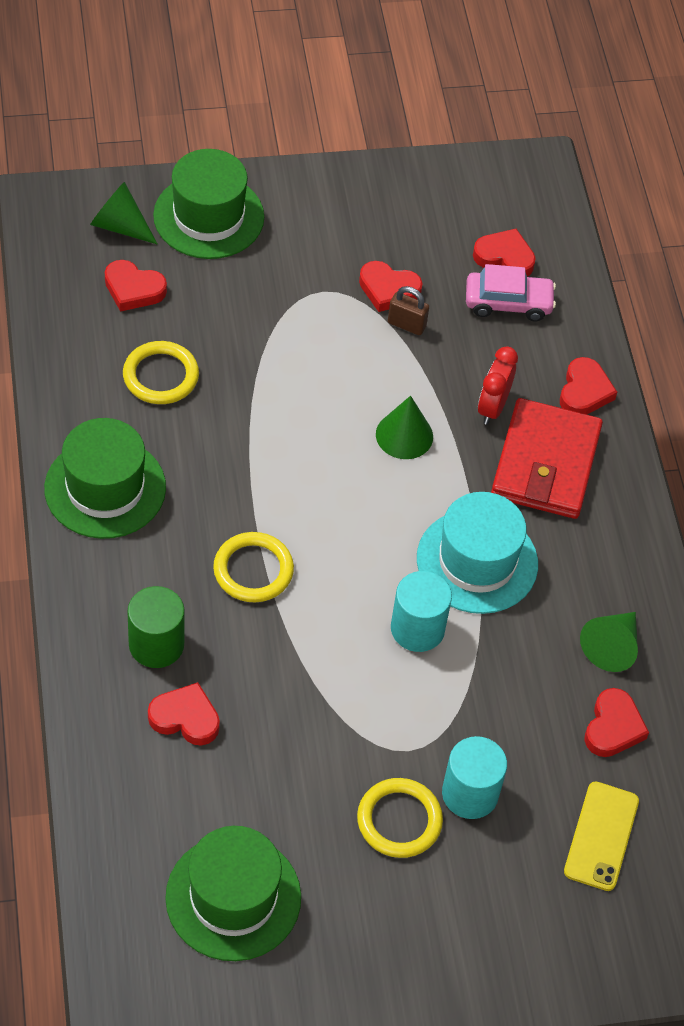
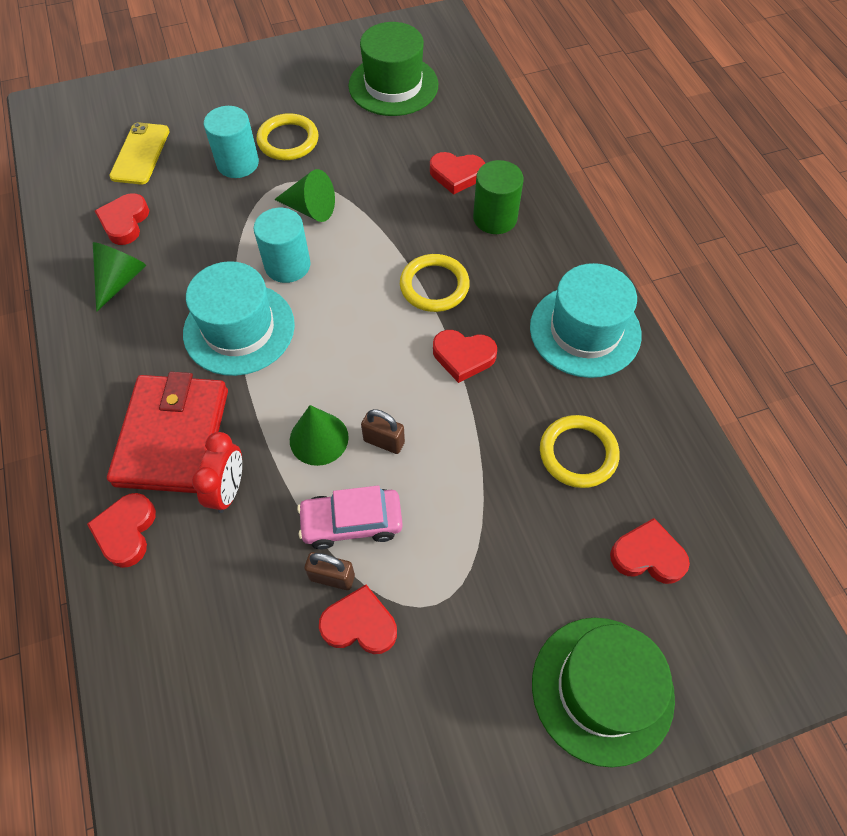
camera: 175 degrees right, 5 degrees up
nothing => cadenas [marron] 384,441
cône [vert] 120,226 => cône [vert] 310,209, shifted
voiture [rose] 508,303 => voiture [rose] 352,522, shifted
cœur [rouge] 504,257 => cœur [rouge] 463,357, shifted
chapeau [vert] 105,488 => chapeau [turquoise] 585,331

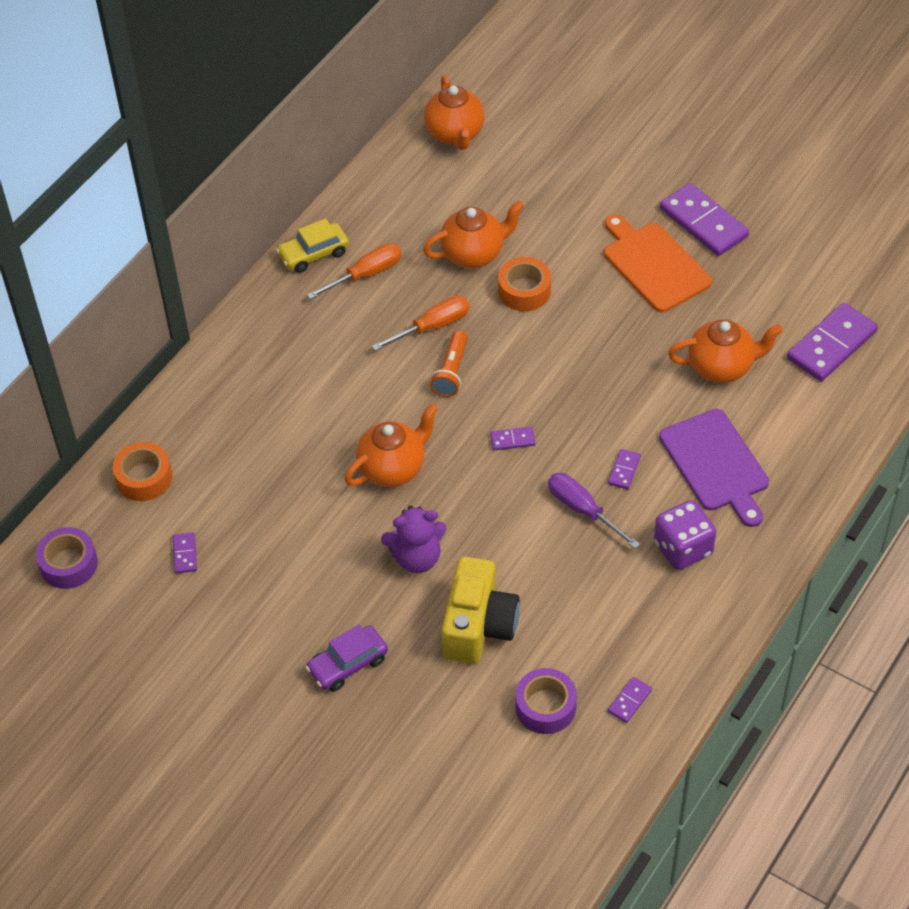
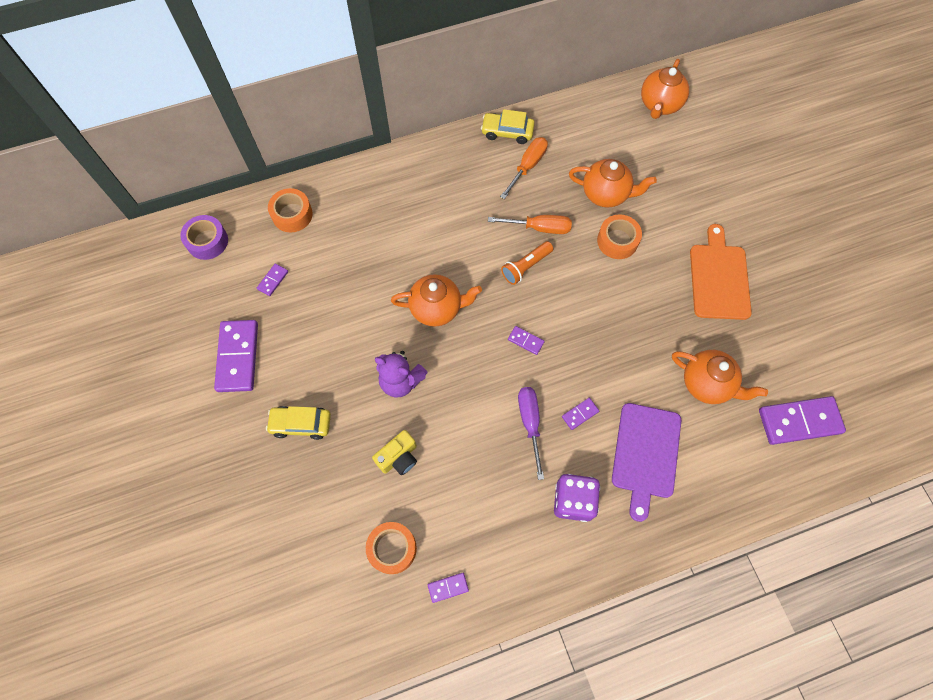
camera: 35 degrees right, 15 degrees up
domino [violet] 703,223 => domino [violet] 237,357, shifted
voiture [violet] 348,664 => voiture [jaune] 301,424
ruban adhésif [violet] 545,707 => ruban adhésif [orange] 392,548
tournevis [orange] 366,274 => tournevis [orange] 528,166, 60 degrees counterclockwise
appareil photo [jaune] 478,626 => appareil photo [jaune] 398,457, x0.59

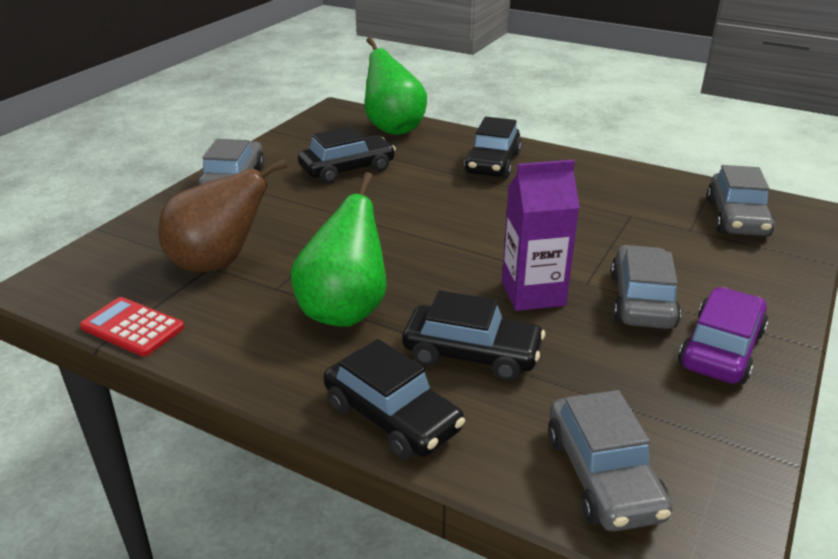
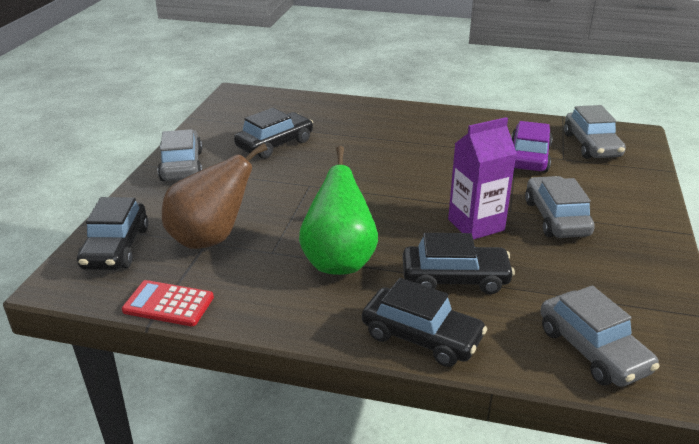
camera: 15 degrees left, 0 degrees up
poire [vert] 393,128 => nothing
voiture [noir] 493,163 => voiture [noir] 116,248, shifted
voiture [violet] 721,349 => voiture [violet] 528,157, shifted

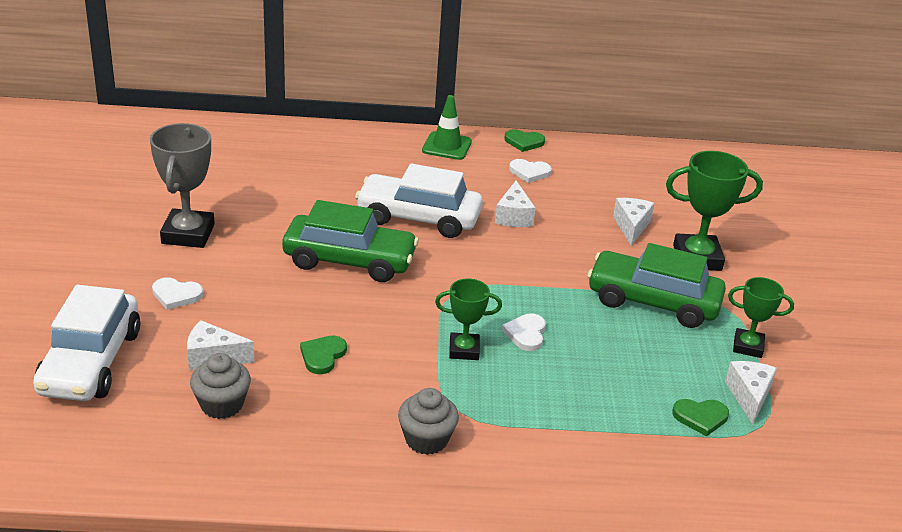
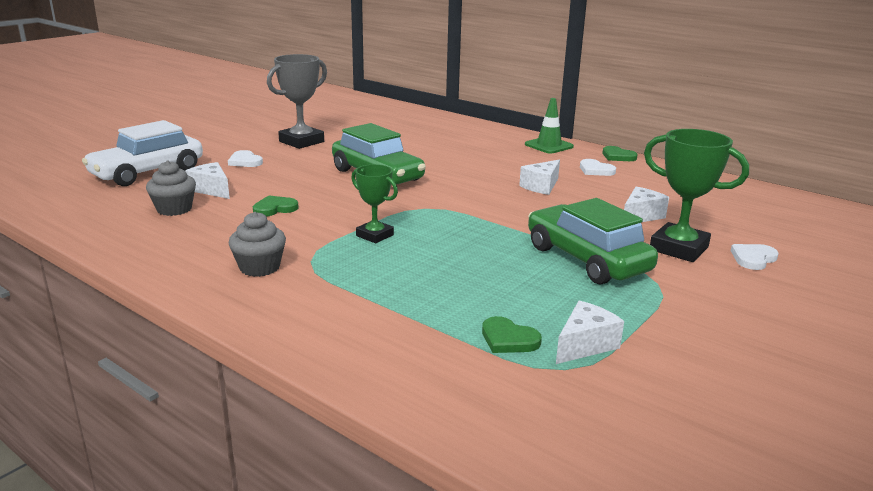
camera: 40 degrees right, 10 degrees down
voiture [blanc] 418,218 => nothing
trophée [vert] 748,346 => nothing
cœur [blanc] 526,334 => cœur [blanc] 753,258, shifted

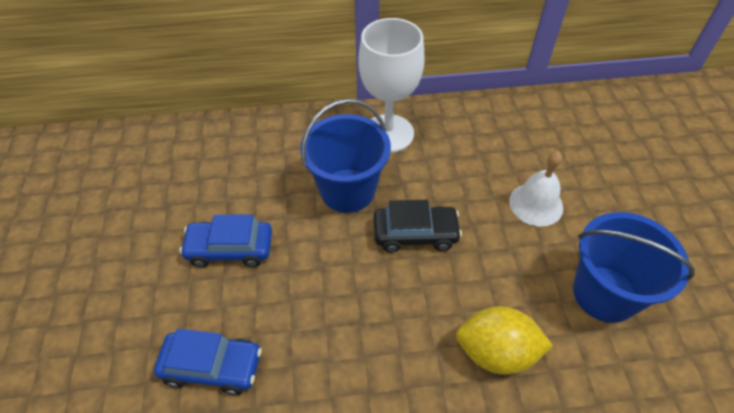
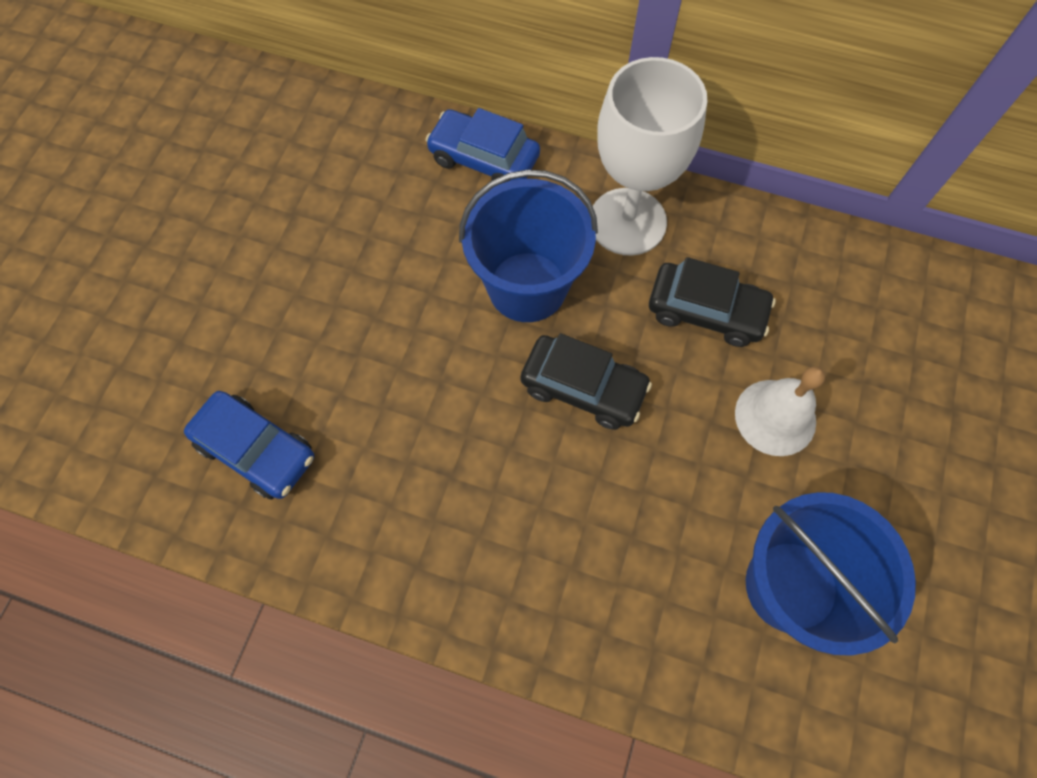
camera: 25 degrees right, 15 degrees up
citron [jaune] 496,352 => nothing
nothing => voiture [noir] 706,311
voiture [bleu] 230,249 => voiture [bleu] 484,159, shifted

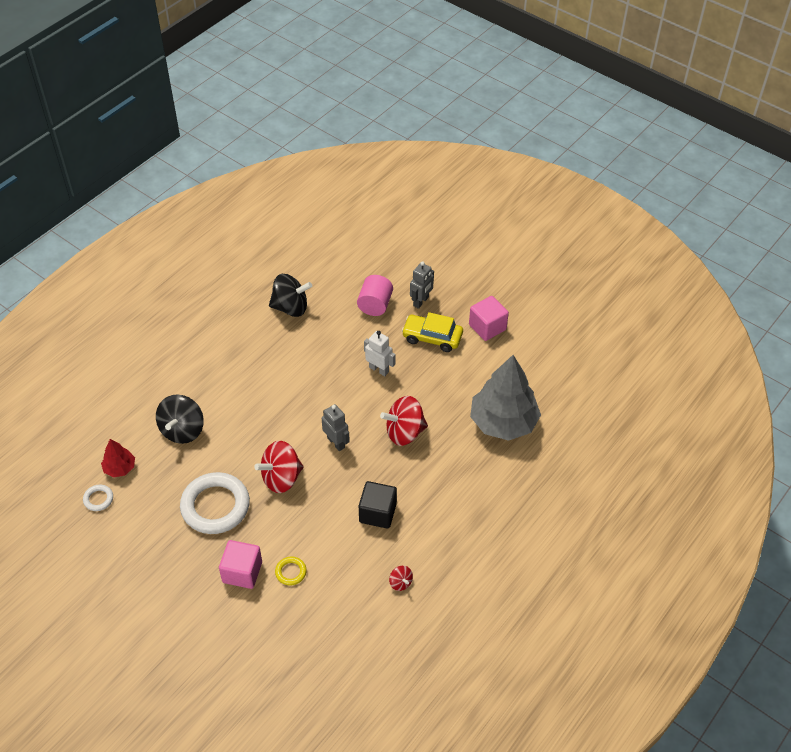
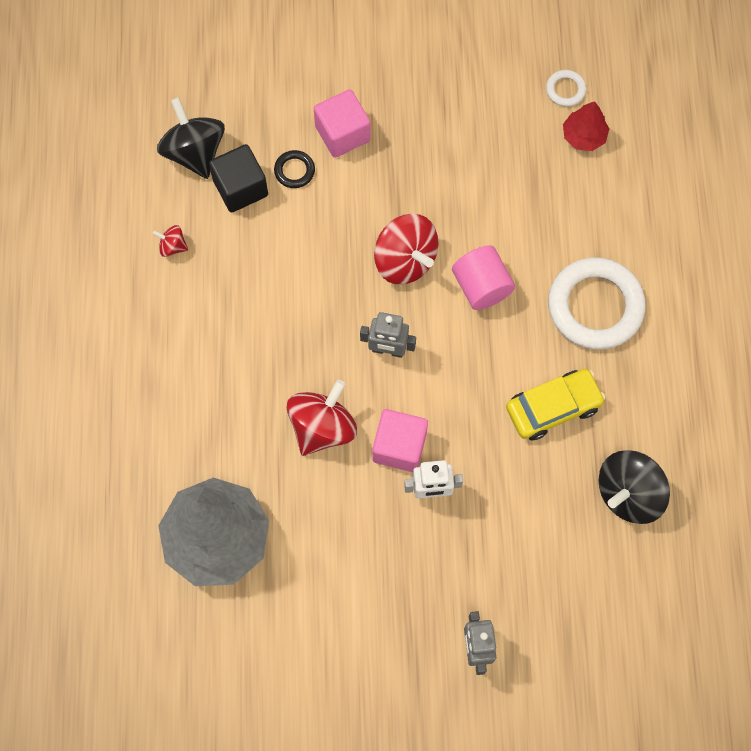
camera: 140 degrees right, 20 degrees up
toupie [noir] 182,430 => toupie [noir] 194,152, shifted
anneau [blanc] 215,506 => anneau [blanc] 595,306, shifted
cylindre [rose] 375,305 => cylindre [rose] 481,286, shifted
cube [noir] 377,513 => cube [noir] 240,188, shifted
voiture [jaune] 432,337 => voiture [jaune] 553,408, shifted
cube [rose] 487,327 => cube [rose] 399,446, shifted
anneau [jaune] 291,572 => anneau [noir] 294,171
toupie [rouge] 281,478 => toupie [rouge] 405,260, 120 degrees clockwise

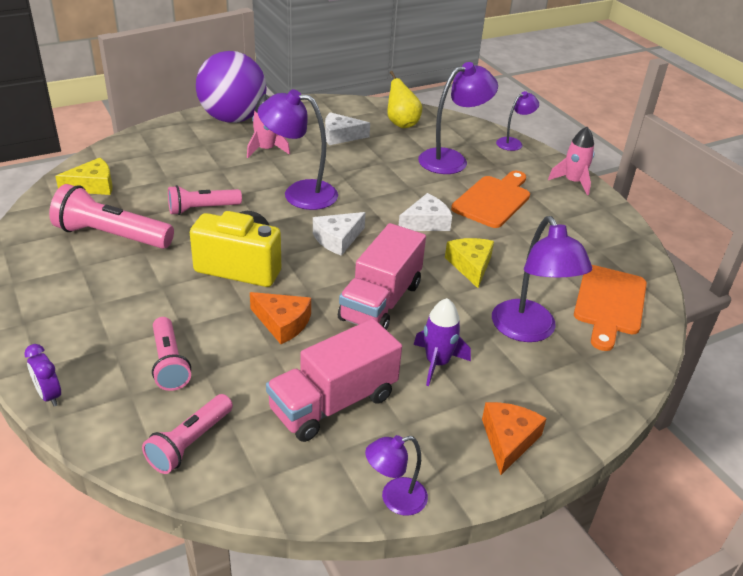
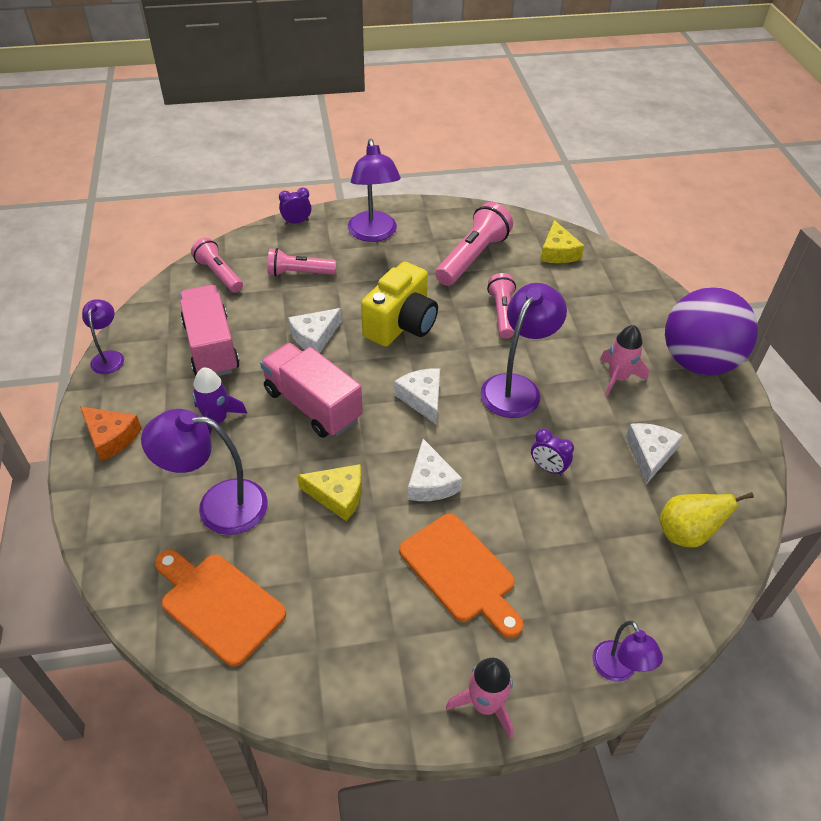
camera: 110 degrees right, 10 degrees up
nothing => réveil [violet] 548,468
lampe [violet] 451,159 => lampe [violet] 374,234, shifted
fromage [orange] 283,323 => fromage [blanc] 314,337

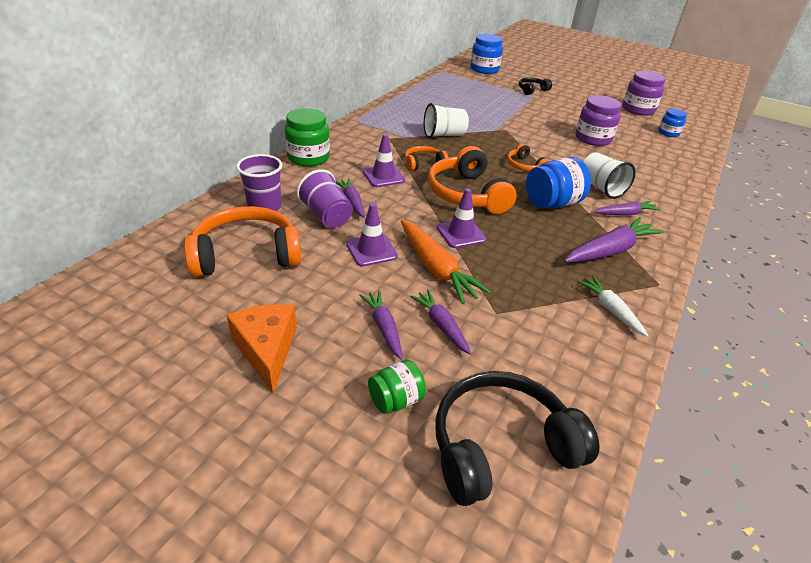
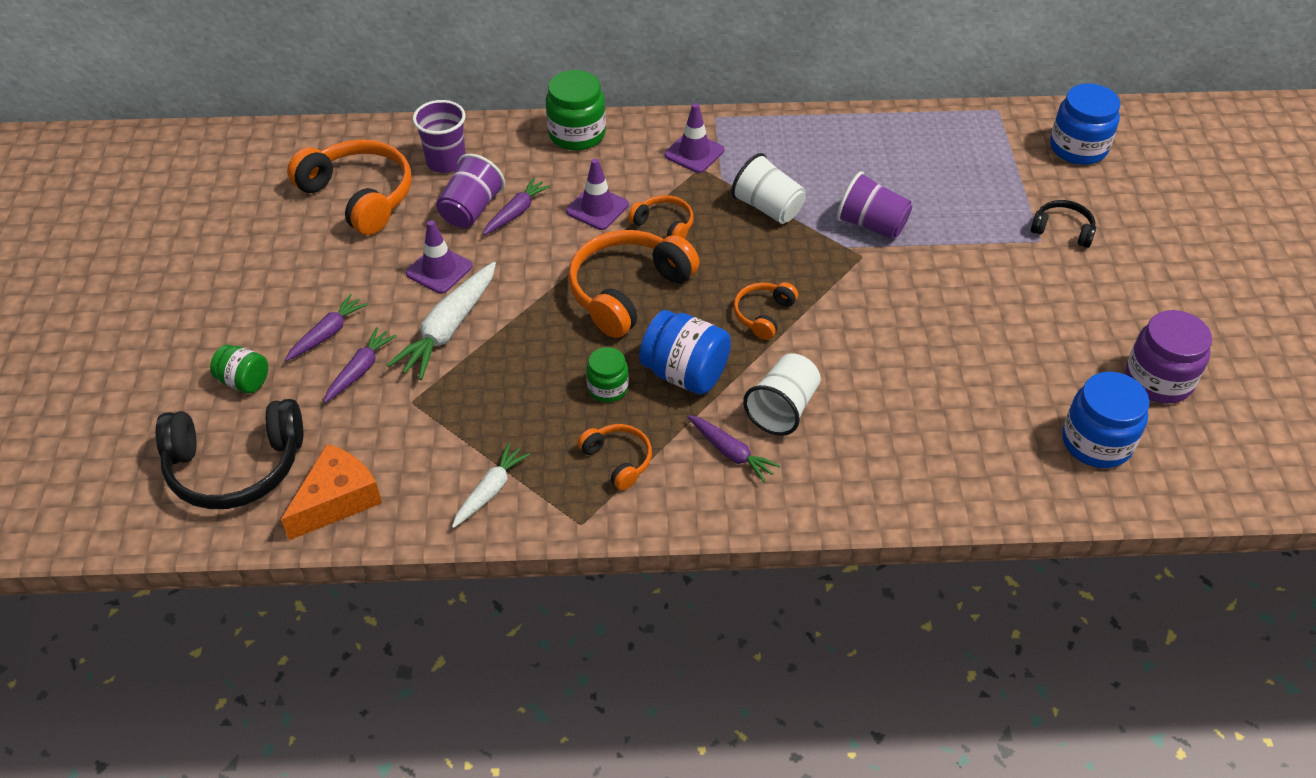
camera: 60 degrees right, 10 degrees up
bocal [violet] 592,139 => nothing
nothing => bocal [vert] 608,388
nothing => gobelet [violet] 871,225
fromage [orange] 266,350 => fromage [orange] 337,500, shifted
cône de chantier [violet] 461,234 => cône de chantier [violet] 694,153, shifted
carotte [violet] 610,250 => casque audio [orange] 618,460
carotte [orange] 436,268 => carotte [blanc] 448,329
casque audio [noir] 501,446 => casque audio [noir] 235,466, 135 degrees clockwise
bocal [bleu] 668,133 => bocal [bleu] 1096,442, x1.68

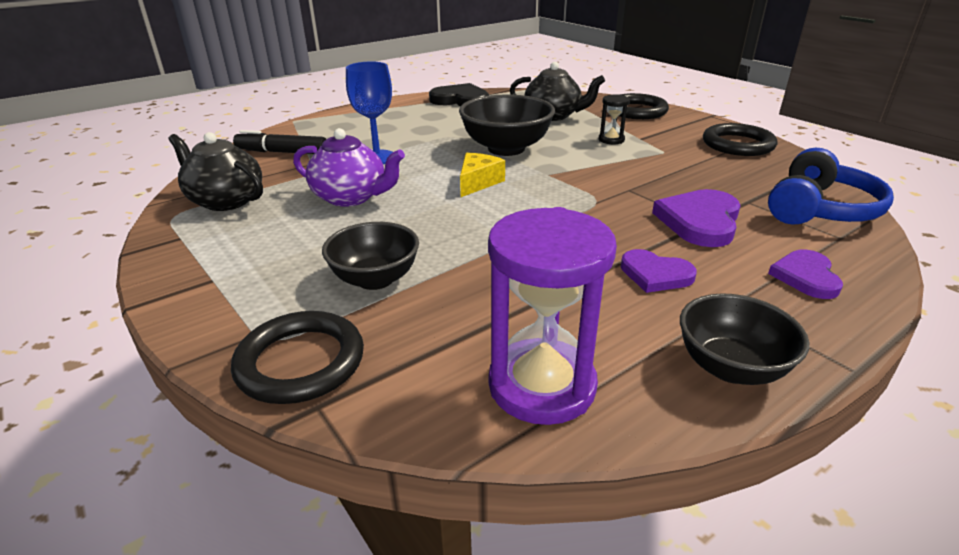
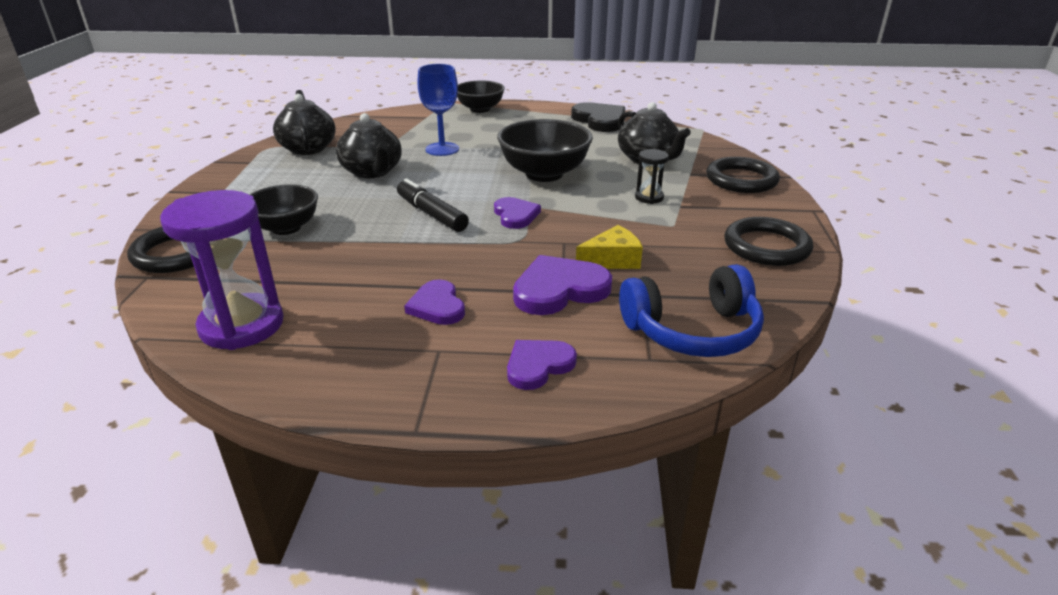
camera: 40 degrees right, 0 degrees up
nothing => cœur [violet] 515,215
feutre [noir] 282,152 => feutre [noir] 431,214, shifted
fromage [jaune] 478,182 => fromage [jaune] 612,260, shifted
bol [noir] 730,367 => bol [noir] 480,109, shifted
théière [violet] 351,197 => théière [noir] 372,172

